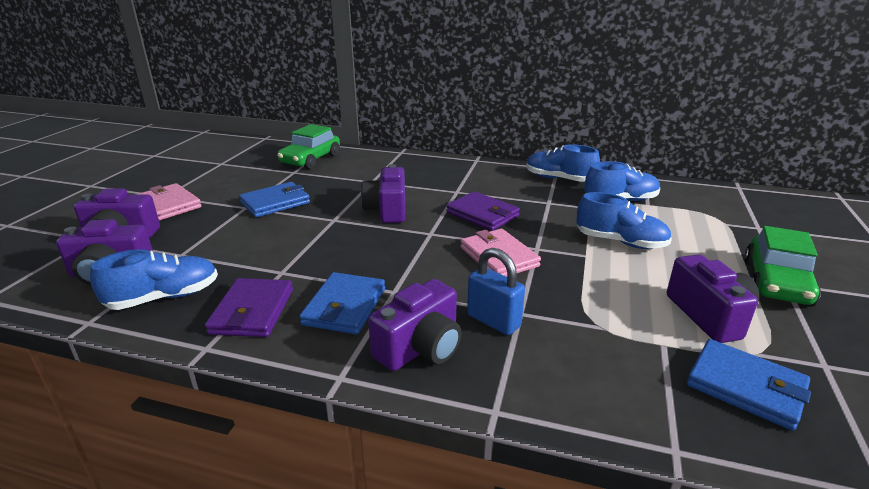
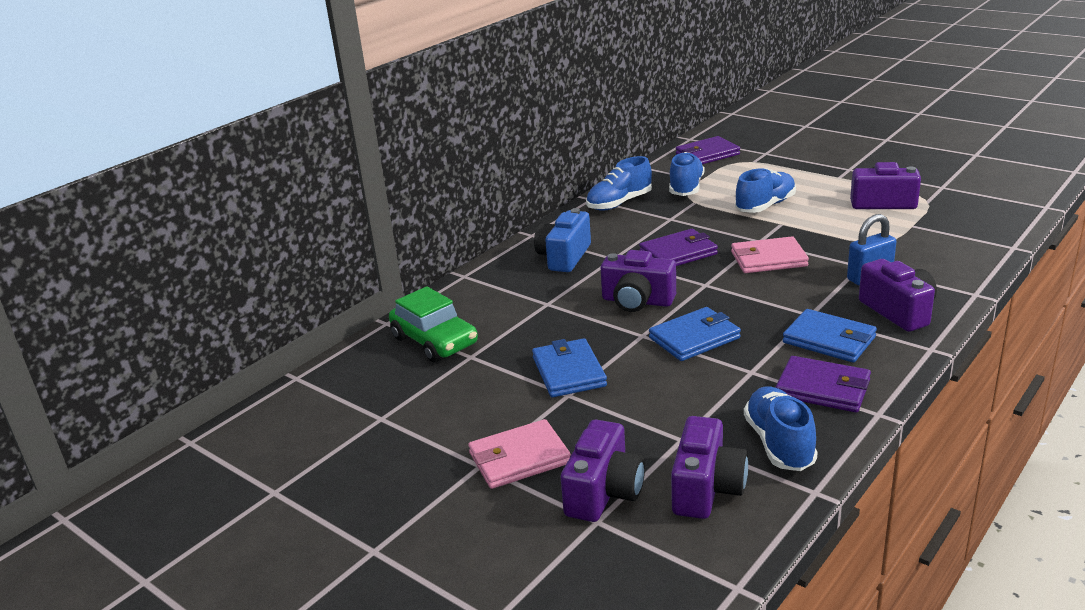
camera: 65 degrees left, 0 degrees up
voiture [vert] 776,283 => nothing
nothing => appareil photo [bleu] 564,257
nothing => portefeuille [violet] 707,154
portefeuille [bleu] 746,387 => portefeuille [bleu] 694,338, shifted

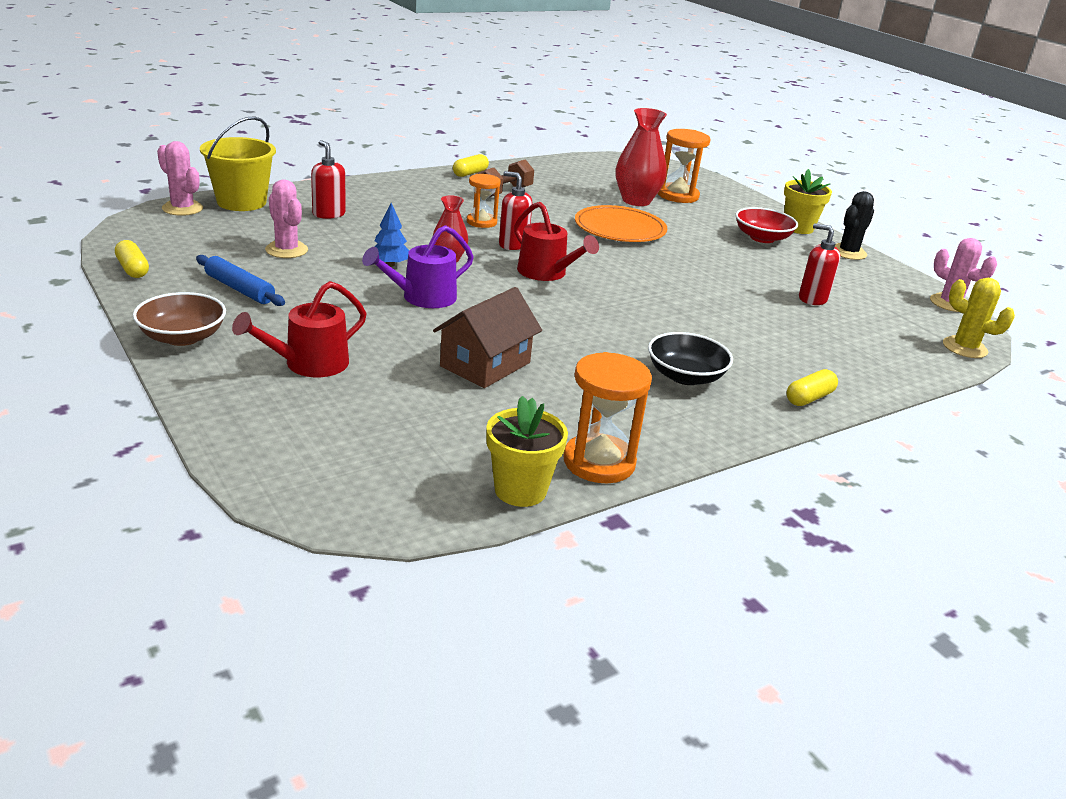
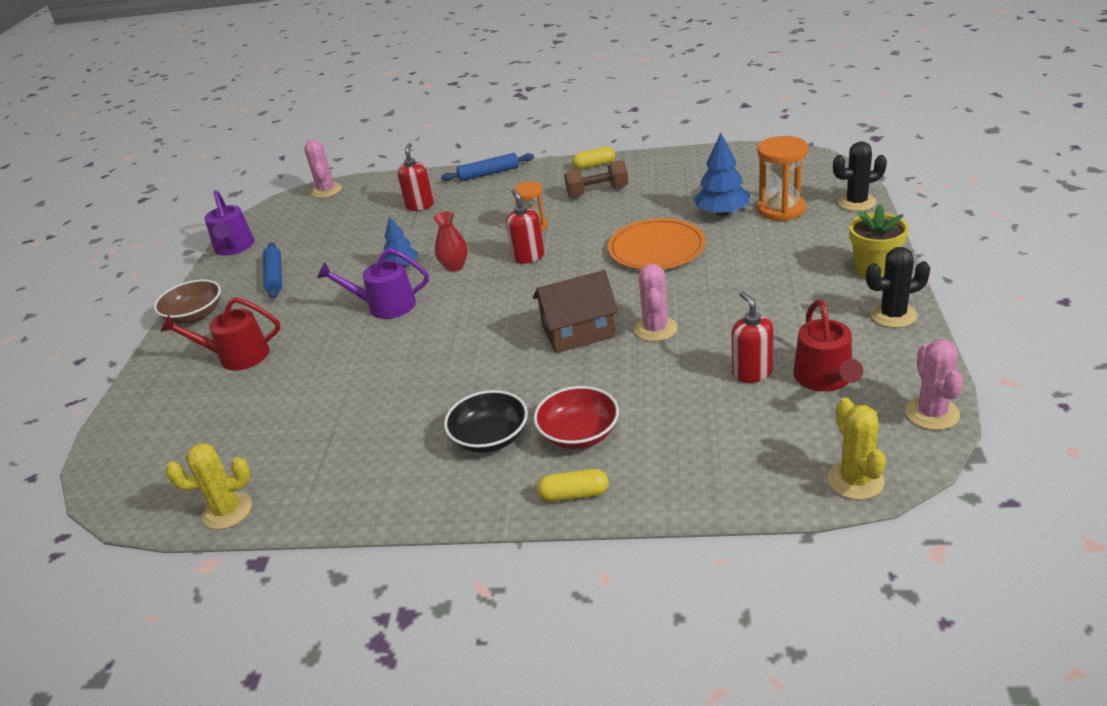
camera: 45 degrees right, 5 degrees up
seau [jaune] 241,202 => nothing
sablier [orange] 599,462 => nothing
nothing => rouleau à pâtisserie [bleu] 488,173
nothing => cactus [noir] 856,202
cactus [rose] 286,250 => cactus [rose] 655,329, shifted
maison [marron] 485,364 => maison [marron] 578,331, shifted
arrosoir [rouge] 546,273 => arrosoir [rouge] 825,378, shifted
bol [rouge] 762,238 => bol [rouge] 579,434, shifted
gélule [jaune] 133,269 => arrosoir [violet] 234,247
pot de fleurs [jaune] 520,490 => cactus [jaune] 227,511
vase [rouge] 636,201 => arbre [bleu] 722,213

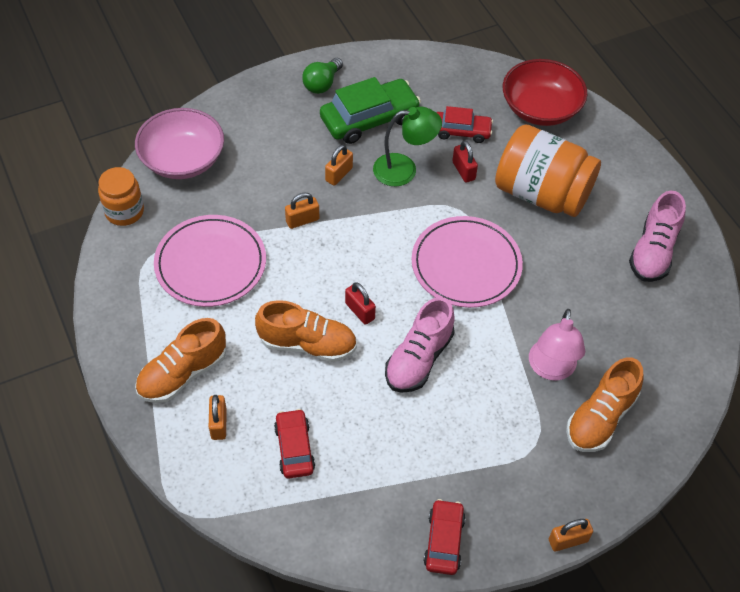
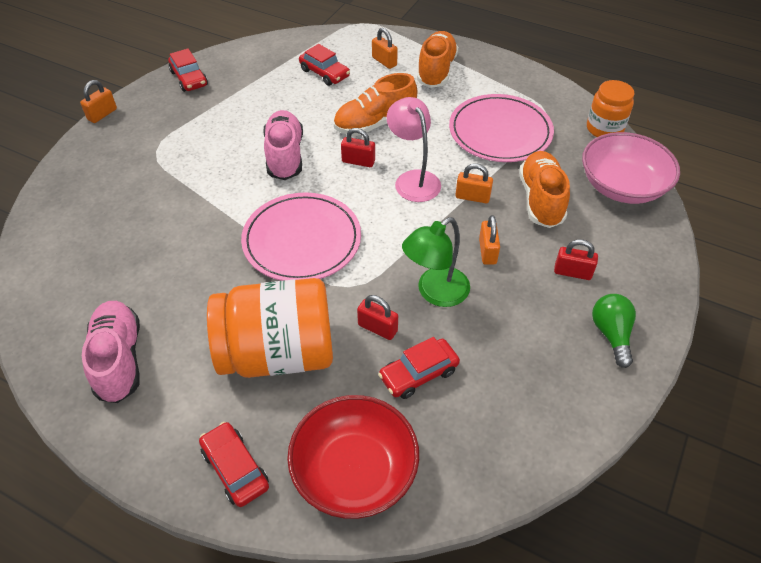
camera: 145 degrees right, 5 degrees down
voiture [vert] 369,119 => nothing
nothing => voiture [rouge] 235,469
nothing => cadenas [rouge] 572,272
lampe [rose] 551,369 => lampe [rose] 413,179, shifted
chaussure [orange] 600,417 => chaussure [orange] 541,200, shifted
cadenas [orange] 302,220 => cadenas [orange] 472,197, 75 degrees clockwise

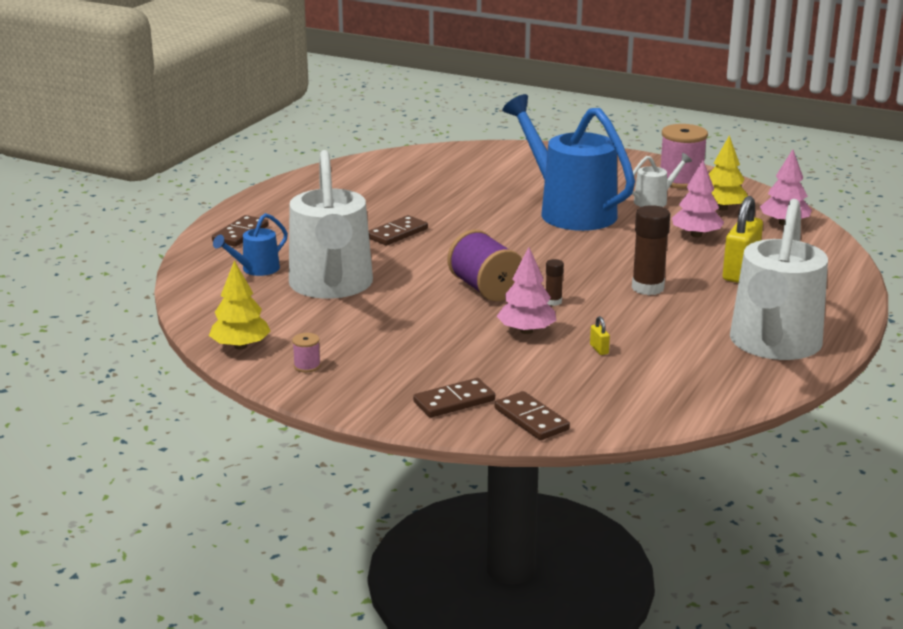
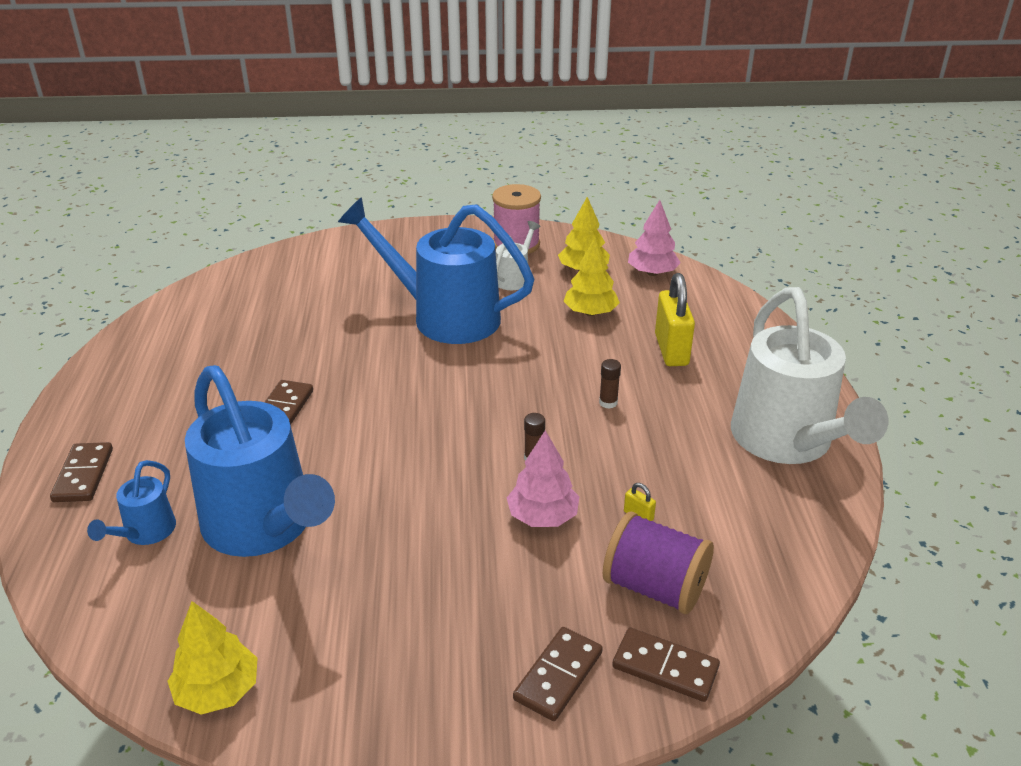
camera: 30 degrees left, 10 degrees up
bobine [rose] 307,366 => nothing
bobine [violet] 485,289 => bobine [violet] 654,587, shifted
arrosoir [blanc] 331,287 => arrosoir [bleu] 265,528
arbre [rose] 696,235 => arbre [jaune] 590,312
bâton de colle [marron] 648,288 => bâton de colle [marron] 608,402, x0.51

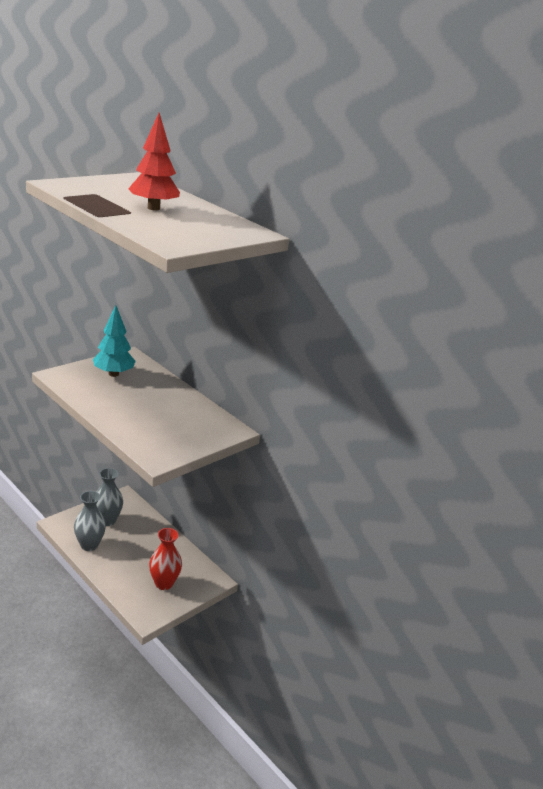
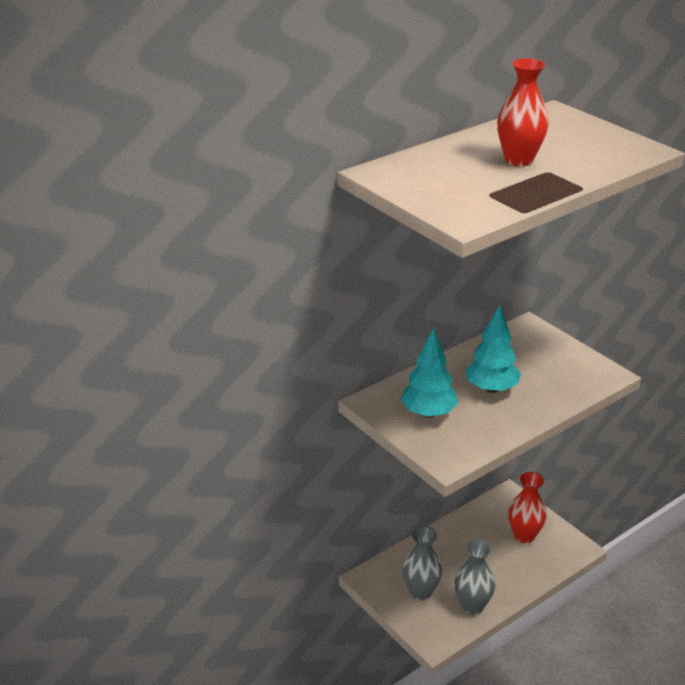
camera: 80 degrees left, 5 degrees up
nothing => arbre [turquoise] 491,389
arbre [rouge] 153,208 => vase [rouge] 519,160

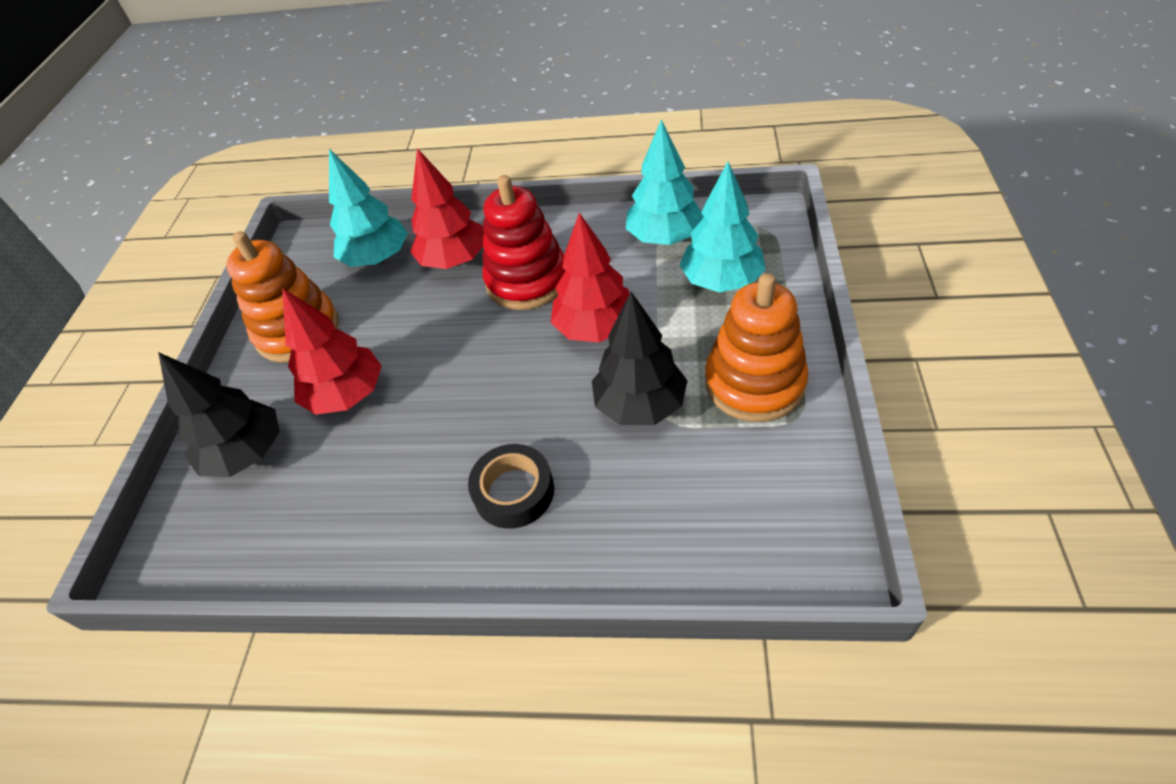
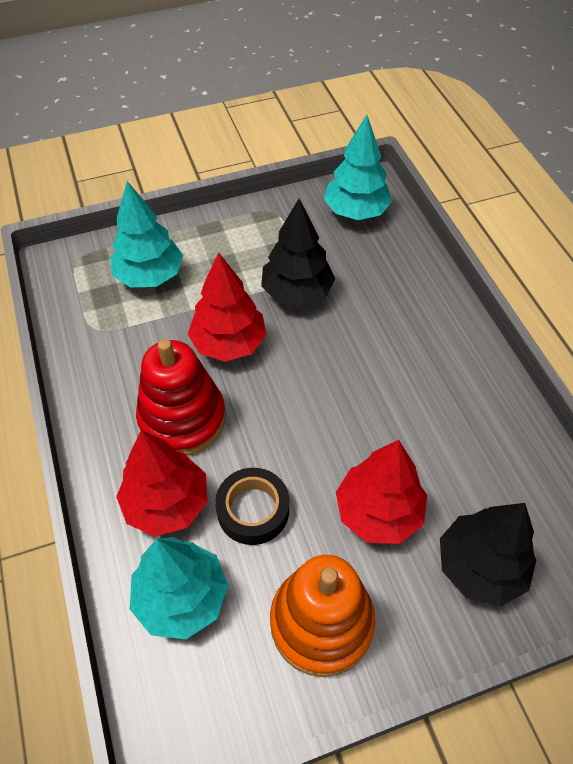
camera: 120 degrees left, 5 degrees up
jouet à empiler [orange] 754,383 => nothing
ruban adhésif [noir] 514,491 => ruban adhésif [noir] 253,510, shifted
arbre [turquoise] 664,237 => arbre [turquoise] 356,212, shifted

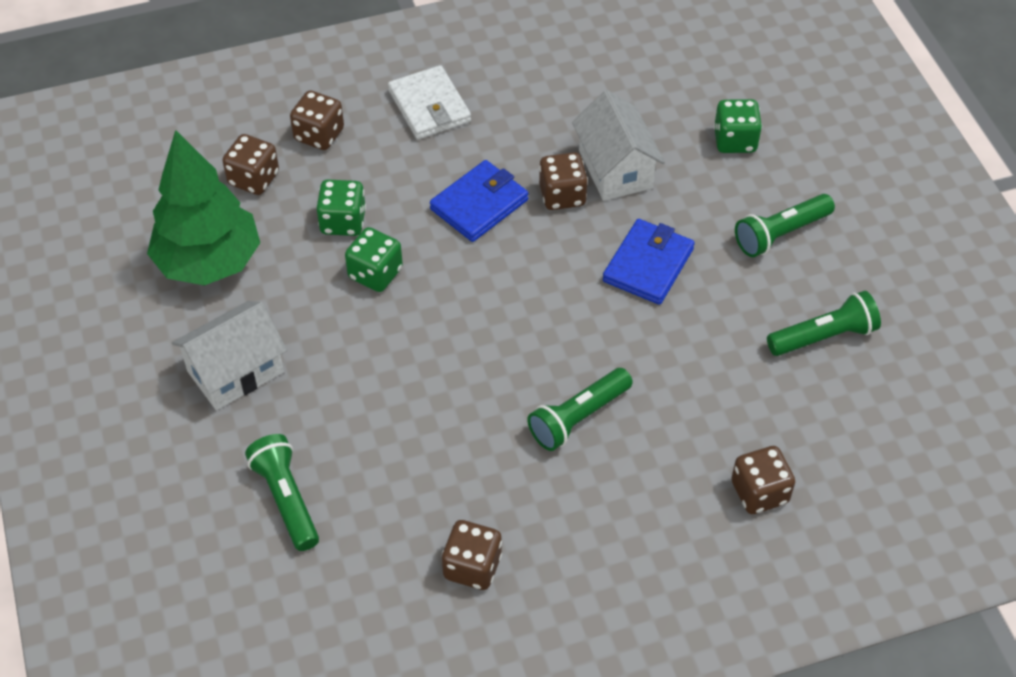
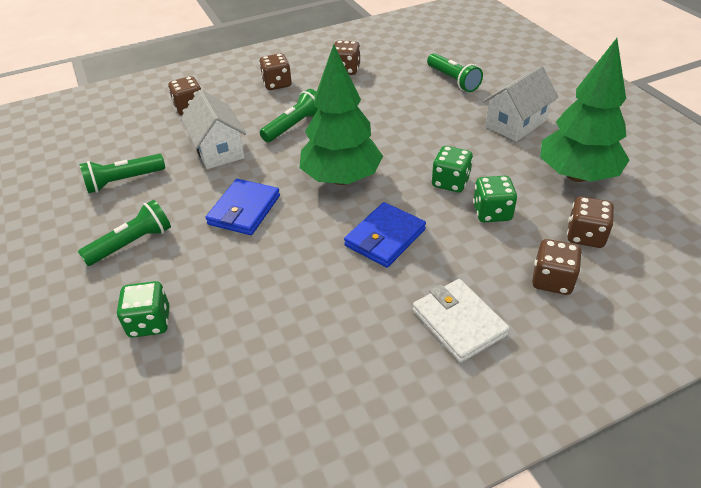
camera: 175 degrees right, 10 degrees down
nothing => arbre [vert] 341,179
dé [marron] 562,195 => dé [marron] 277,84, shifted
maison [blanc] 615,169 => maison [blanc] 218,150, shifted

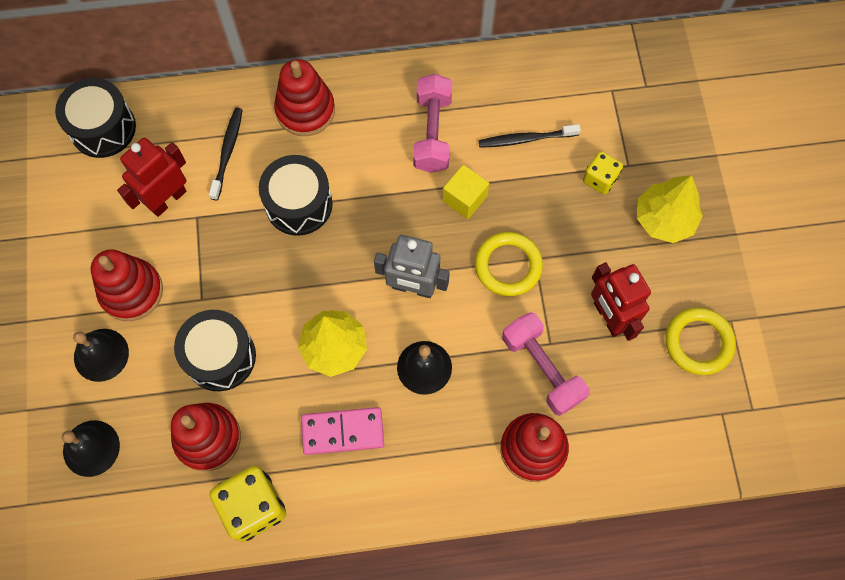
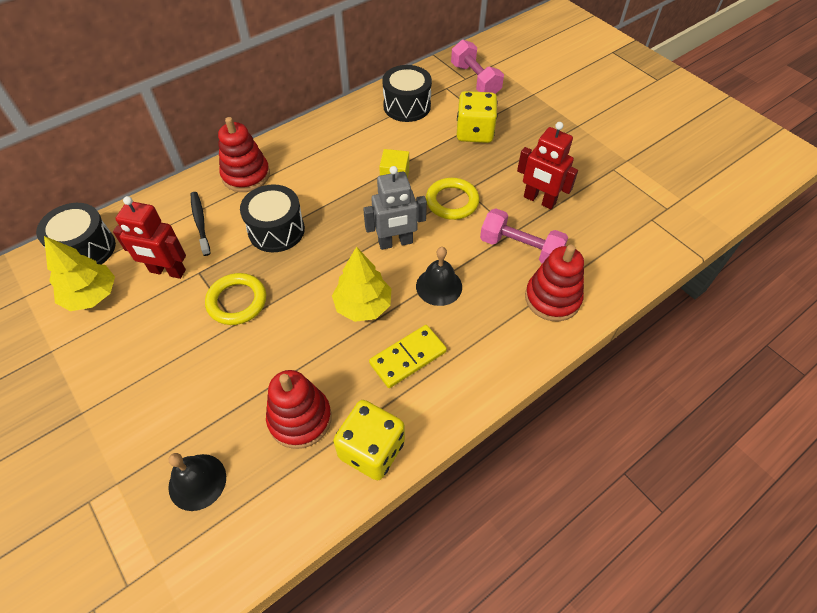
camera: 30 degrees left, 15 degrees down
cloche [noir] 101,354 => nothing
jouet à empiler [rouge] 131,291 => nothing
brosse à dents [noir] 526,139 => nothing
tambour [noir] 220,356 => tambour [noir] 407,106, shifted
haltère [rose] 432,132 => haltère [rose] 475,80, shifted
arbre [jaune] 664,219 => arbre [jaune] 91,296, shifted
anneau [jaune] 698,342 => anneau [jaune] 237,301, shifted
domino [rose] 343,431 => domino [jaune] 408,357
robot [rouge] 167,199 => robot [rouge] 167,271, 90 degrees counterclockwise
dé [jaune] 600,179 => dé [jaune] 474,132, x1.71

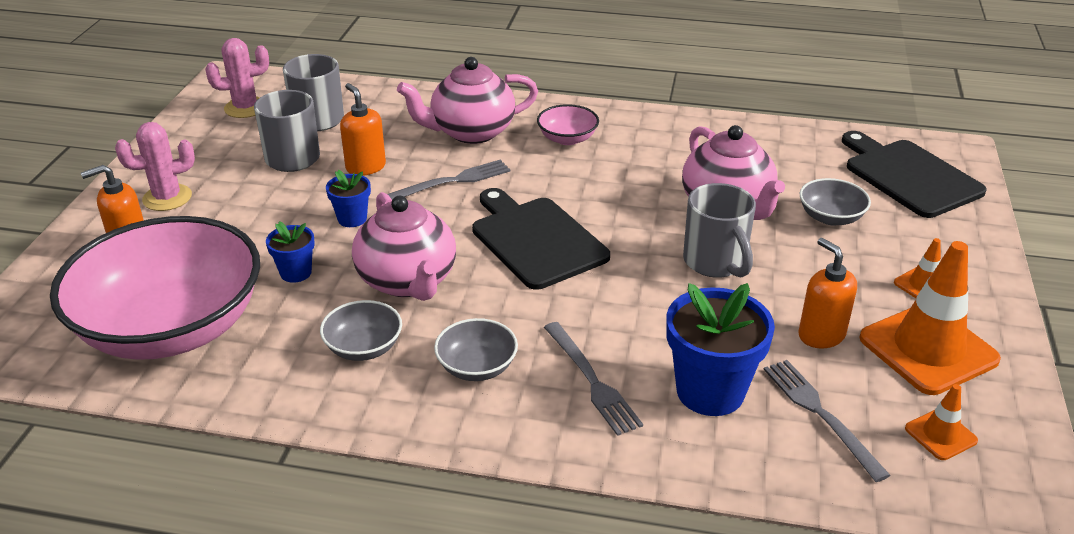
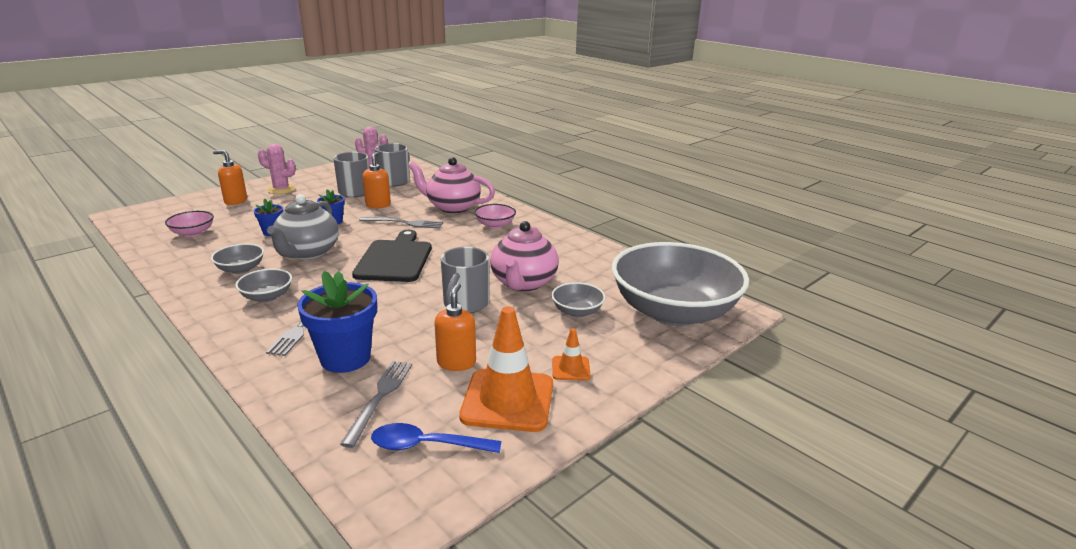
camera: 35 degrees right, 10 degrees down
planche à découper [noir] 909,176 => bol [gris] 673,312
cône de chantier [orange] 940,435 => cuillère [bleu] 427,445
théière [rose] 407,281 => théière [gris] 307,253
bol [rose] 172,328 => bol [rose] 193,233, x0.41

